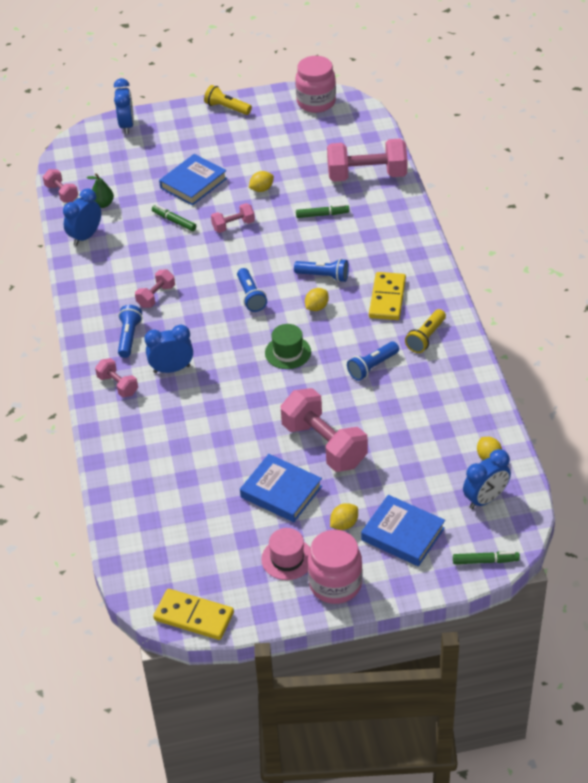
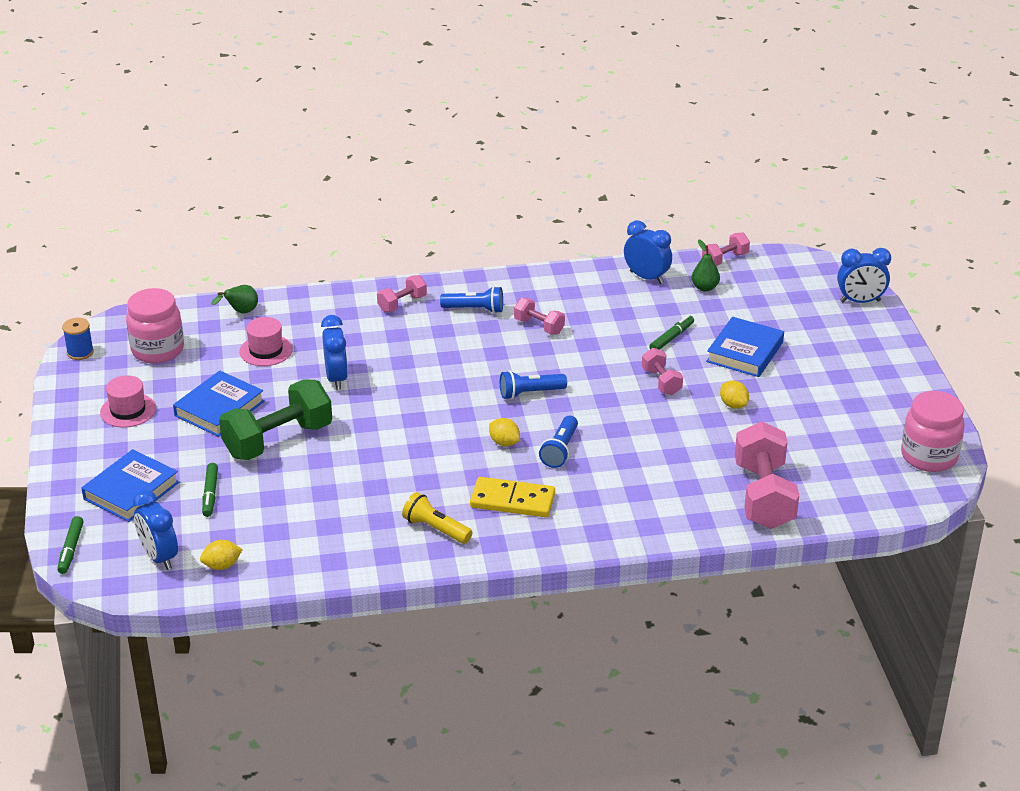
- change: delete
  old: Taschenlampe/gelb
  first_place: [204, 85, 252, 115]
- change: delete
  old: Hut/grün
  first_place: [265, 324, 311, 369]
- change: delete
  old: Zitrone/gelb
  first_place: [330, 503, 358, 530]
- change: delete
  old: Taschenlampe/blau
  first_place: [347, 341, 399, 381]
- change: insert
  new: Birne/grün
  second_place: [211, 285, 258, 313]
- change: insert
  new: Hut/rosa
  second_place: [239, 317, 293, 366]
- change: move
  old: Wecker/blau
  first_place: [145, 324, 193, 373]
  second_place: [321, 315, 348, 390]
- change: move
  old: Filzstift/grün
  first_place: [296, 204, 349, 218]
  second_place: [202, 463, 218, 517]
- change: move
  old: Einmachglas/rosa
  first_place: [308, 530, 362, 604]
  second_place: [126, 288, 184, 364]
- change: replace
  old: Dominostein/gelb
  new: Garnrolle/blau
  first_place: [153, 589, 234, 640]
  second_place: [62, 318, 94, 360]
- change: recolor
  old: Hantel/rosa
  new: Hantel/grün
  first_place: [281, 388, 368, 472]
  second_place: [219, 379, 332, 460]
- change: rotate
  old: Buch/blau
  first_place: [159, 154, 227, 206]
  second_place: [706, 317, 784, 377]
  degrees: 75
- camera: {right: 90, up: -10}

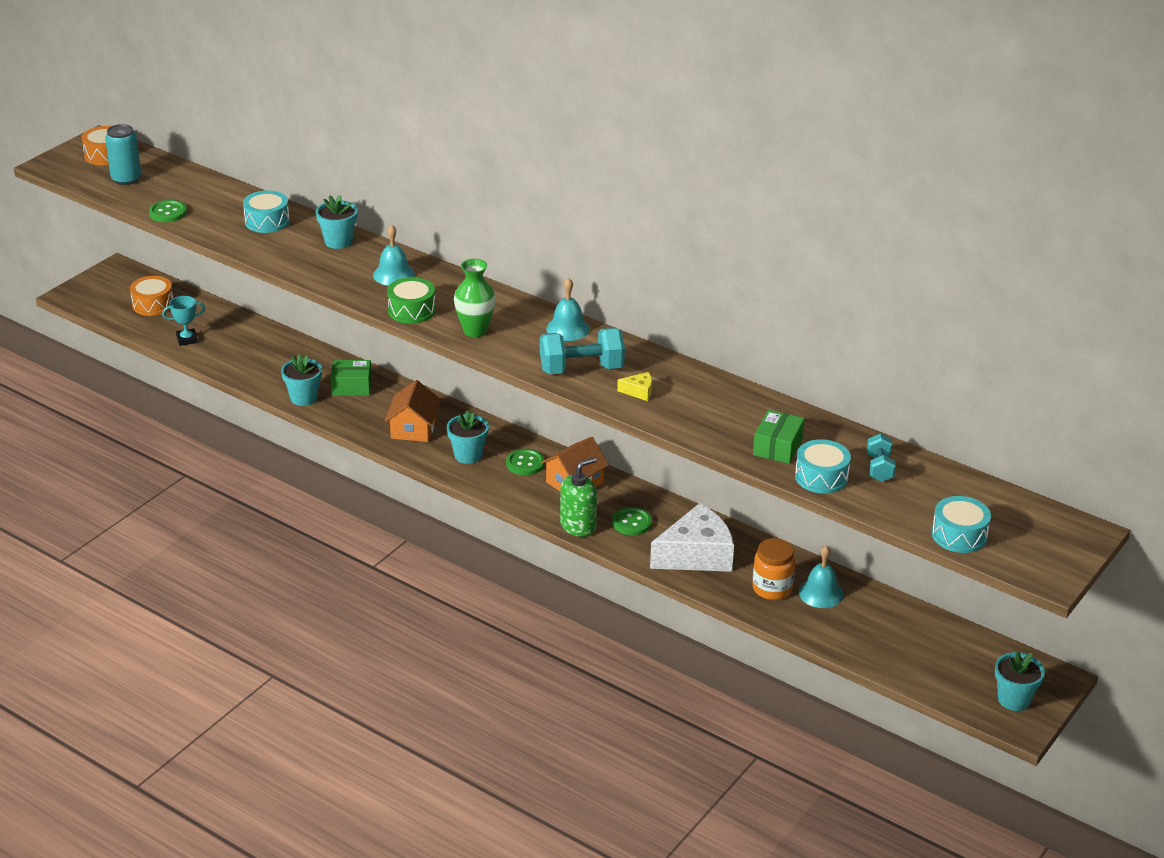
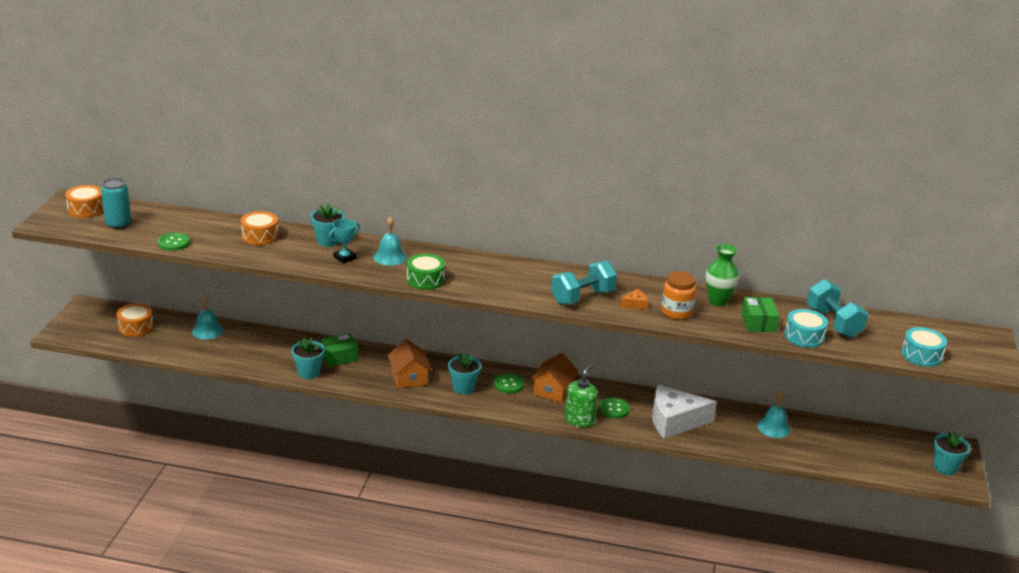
- change: move
  old: Pokal/türkis
  first_place: [162, 296, 205, 346]
  second_place: [329, 219, 360, 263]
- change: move
  old: Vase/grün
  first_place: [454, 259, 496, 337]
  second_place: [705, 244, 739, 307]
- change: move
  old: Glocke/türkis
  first_place: [546, 278, 590, 341]
  second_place: [192, 295, 223, 340]
- change: move
  old: Einmachglas/orange
  first_place: [752, 538, 795, 600]
  second_place: [661, 271, 696, 320]
- change: recolor
  old: Trommel/türkis
  new: Trommel/orange
  first_place: [243, 190, 290, 233]
  second_place: [241, 211, 278, 245]
- change: recolor
  old: Käse/gelb
  new: Käse/orange
  first_place: [617, 372, 652, 401]
  second_place: [620, 289, 648, 310]
- change: rotate
  old: Käse/weiß
  first_place: [650, 503, 734, 572]
  second_place: [652, 385, 717, 439]
  degrees: -135
- change: resize
  old: Hantel/türkis
  first_place: [867, 434, 896, 482]
  second_place: [807, 279, 868, 338]
  factor: 1.75
- camera: {right: -25, up: -5}

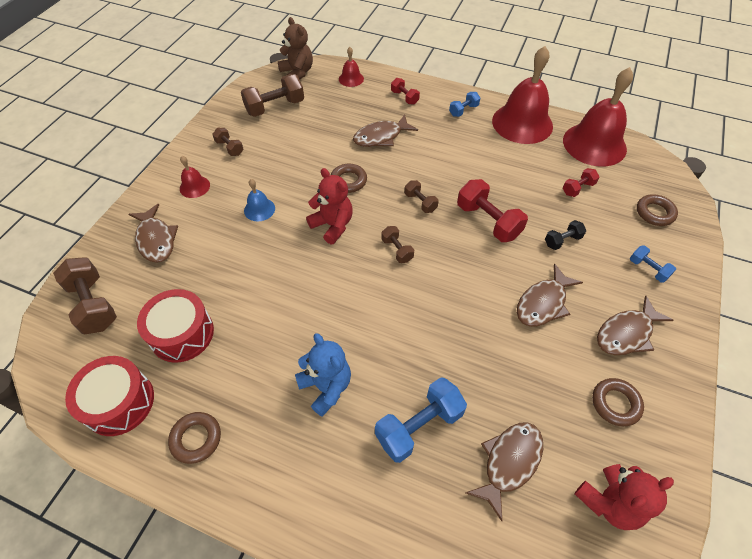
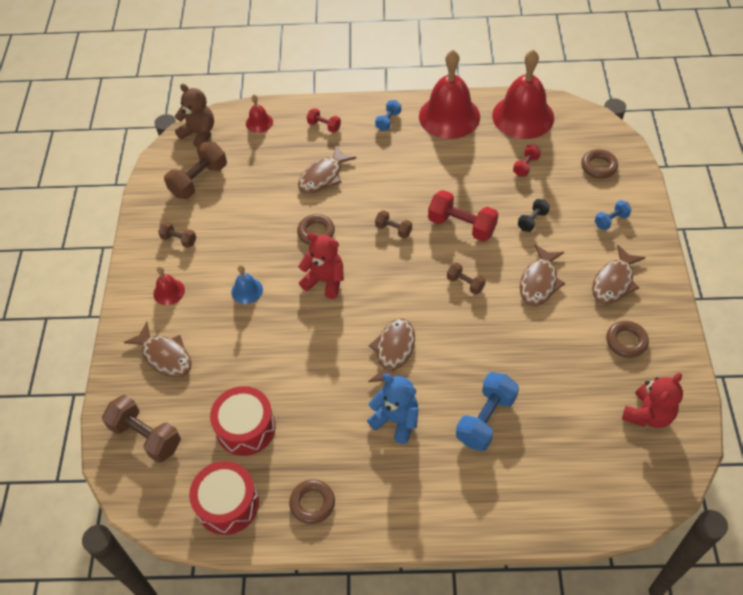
- change: move
  old: Hantel/braun
  first_place: [381, 226, 414, 263]
  second_place: [447, 263, 486, 295]
- change: move
  old: Fisch/braun
  first_place: [465, 422, 543, 521]
  second_place: [368, 319, 415, 382]
- change: rotate
  old: Hantel/blau
  first_place: [630, 245, 676, 283]
  second_place: [595, 200, 632, 230]
  degrees: -60
- camera: {right: -20, up: 0}

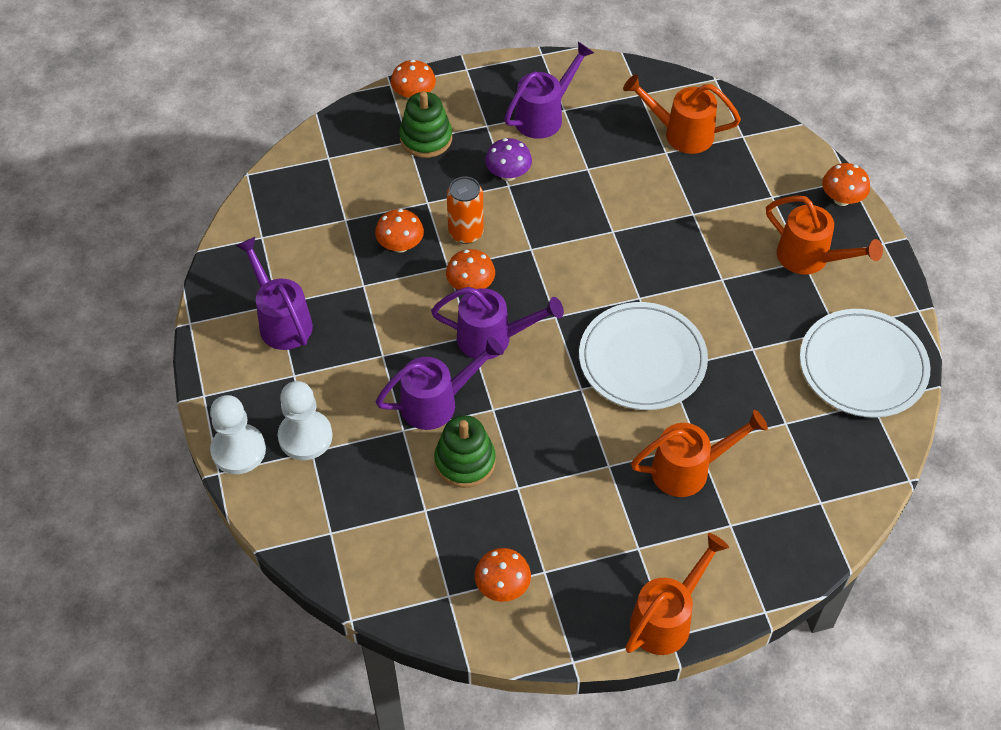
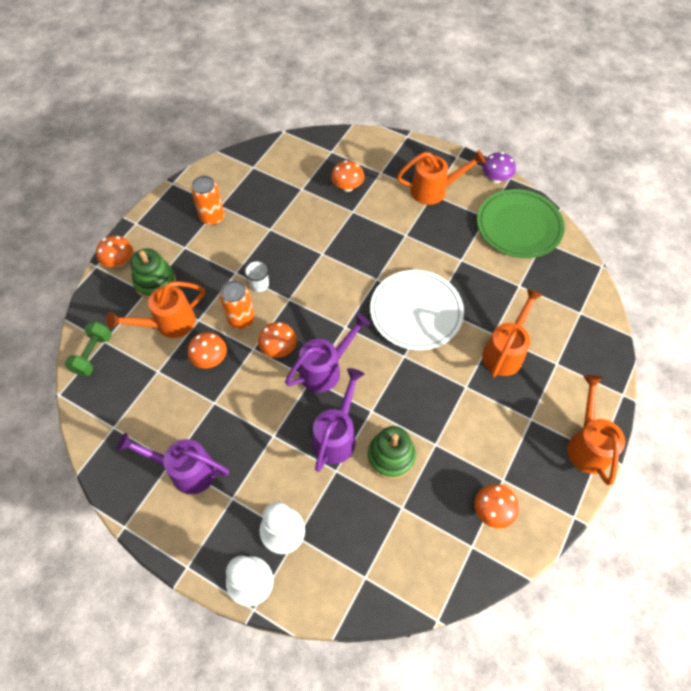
- change: insert
  new: Hantel/grün
  second_place: [65, 322, 112, 376]
- change: insert
  new: Becher/weiß
  second_place: [244, 260, 269, 292]
- change: move
  old: Pilz/lila
  first_place: [485, 138, 532, 181]
  second_place: [482, 152, 516, 184]
- change: move
  old: Gießkanne/orange
  first_place: [623, 74, 741, 154]
  second_place: [106, 281, 205, 338]
- change: move
  old: Pilz/orange
  first_place: [822, 163, 870, 206]
  second_place: [331, 160, 364, 192]
- change: replace
  old: Gießkanne/lila
  new: Dose/orange
  first_place: [504, 42, 594, 139]
  second_place: [191, 176, 224, 225]
- change: recolor
  old: Teller/weiß
  new: Teller/grün
  first_place: [800, 309, 931, 418]
  second_place: [477, 189, 565, 258]
- camera: {right: -45, up: 5}

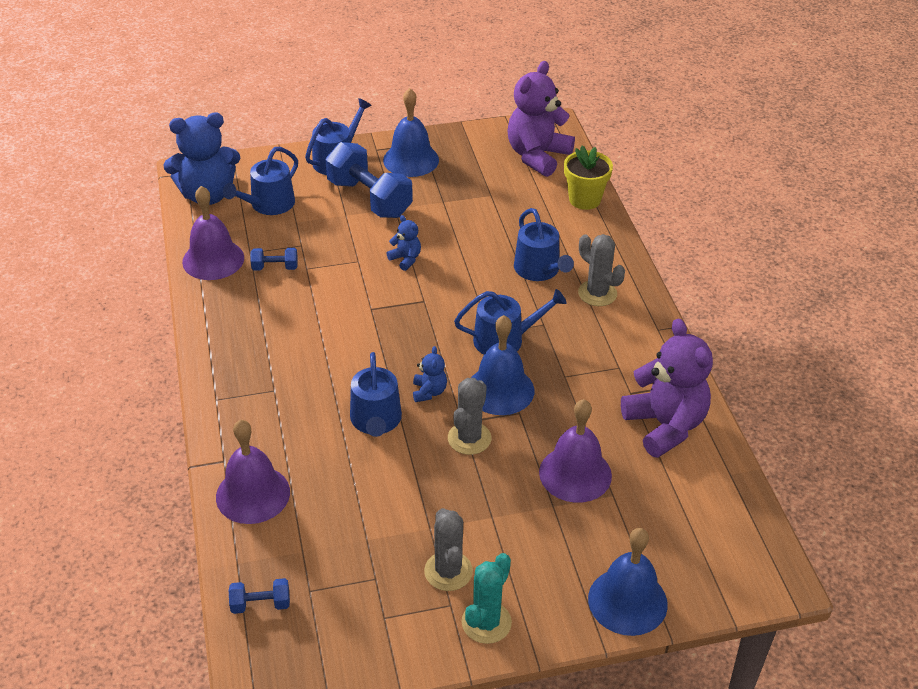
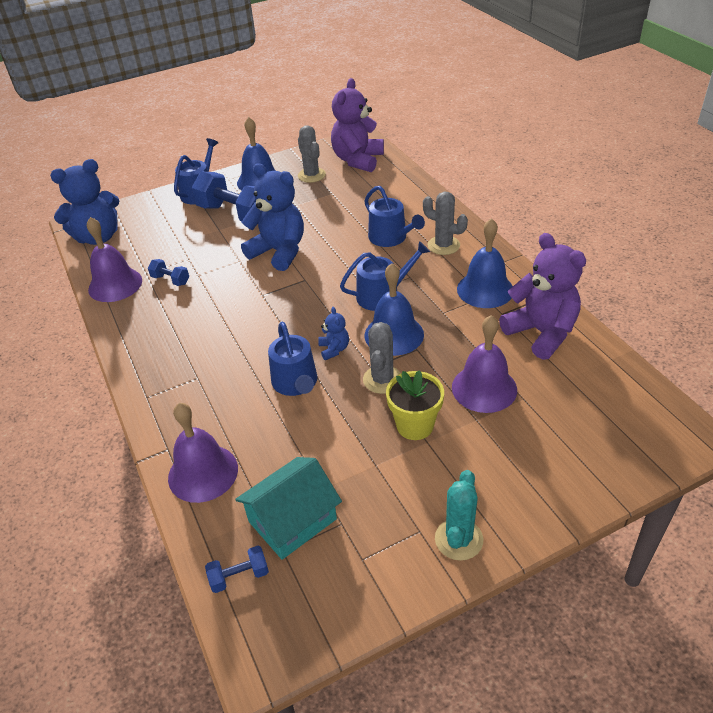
- change: delete
  old: Gießkanne/blau
  first_place: [223, 147, 298, 215]
- change: insert
  new: Haus/türkis
  second_place: [235, 457, 342, 560]
- change: move
  old: Kaktus/grau
  first_place: [424, 508, 473, 591]
  second_place: [298, 125, 326, 183]
- change: move
  old: Blumentopf/gelb
  first_place: [564, 146, 613, 210]
  second_place: [386, 370, 444, 440]
- change: move
  old: Glocke/blau
  first_place: [588, 528, 668, 636]
  second_place: [457, 218, 513, 308]
- change: rotate
  old: Hantel/blau
  first_place: [250, 248, 298, 271]
  second_place: [148, 259, 189, 286]
  degrees: 45
- change: resize
  old: Teddybär/blau
  first_place: [386, 215, 421, 271]
  second_place: [241, 163, 304, 271]
  factor: 2.21
- camera: {right: -10, up: 0}

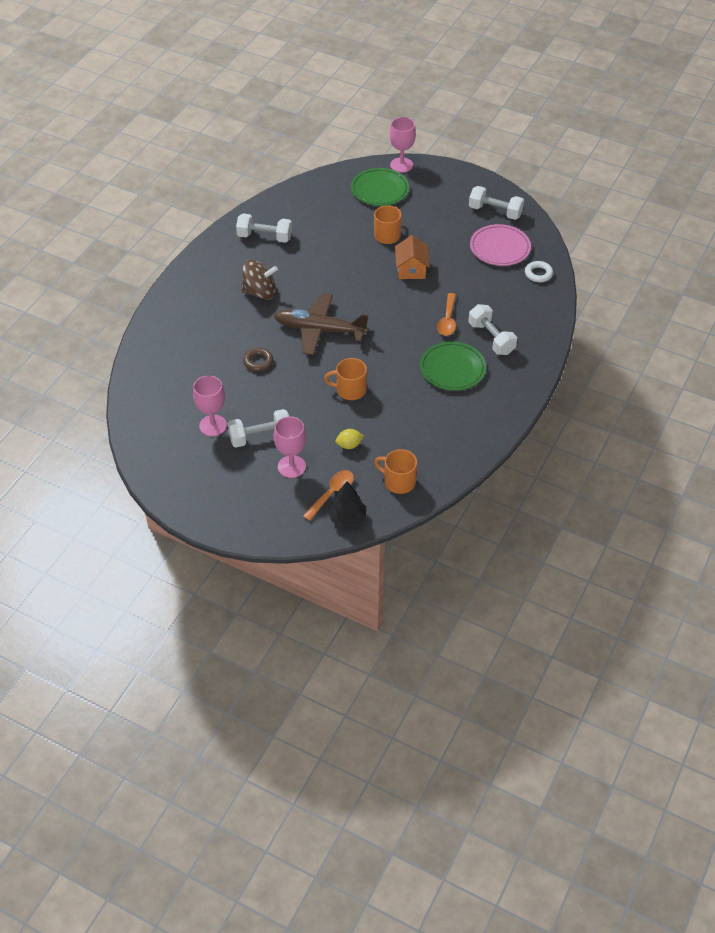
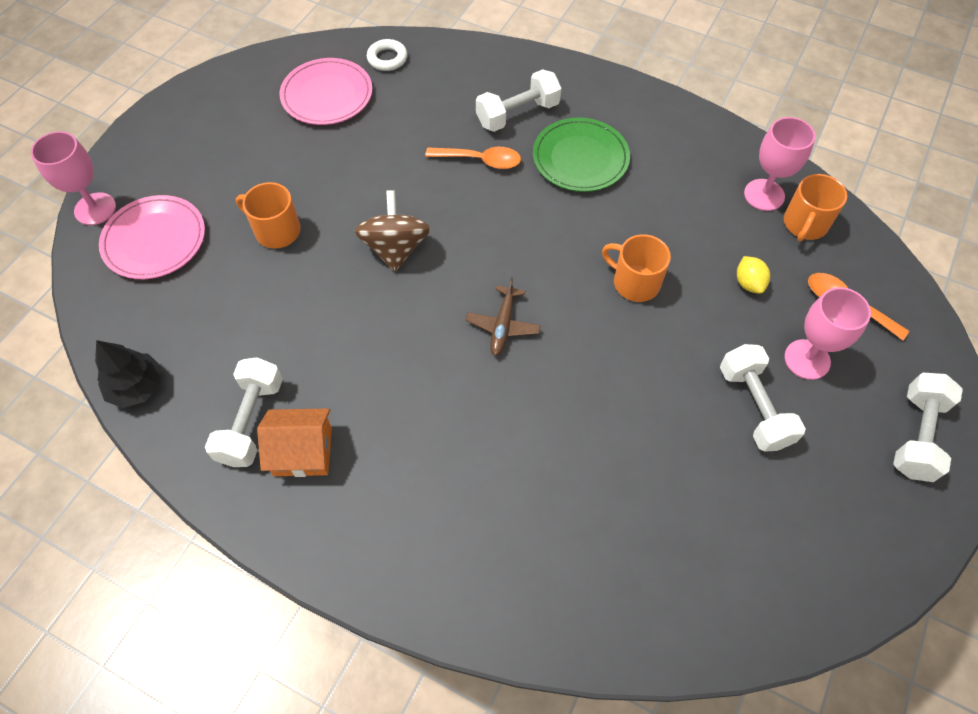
- change: delete
  old: Ring/braun
  first_place: [243, 348, 273, 372]
- change: move
  old: Kelch/rosa
  first_place: [193, 375, 227, 436]
  second_place: [744, 117, 815, 211]
- change: move
  old: Kreisel/braun
  first_place: [241, 260, 278, 300]
  second_place: [354, 190, 431, 272]
- change: move
  old: Baum/schwarz
  first_place: [328, 481, 366, 527]
  second_place: [95, 340, 161, 408]
- change: move
  old: Haus/orange
  first_place: [395, 235, 430, 279]
  second_place: [257, 408, 332, 477]
- change: move
  old: Hantel/weiß
  first_place: [469, 186, 524, 220]
  second_place: [893, 373, 963, 482]
- change: recolor
  old: Teller/grün
  new: Teller/rosa
  first_place: [351, 168, 409, 206]
  second_place: [99, 195, 205, 279]
- change: rotate
  old: Tasse/orange
  first_place: [324, 358, 367, 400]
  second_place: [602, 234, 671, 302]
  degrees: 120
- change: resize
  old: Flugzeug/braun
  first_place: [274, 293, 369, 355]
  second_place: [466, 277, 541, 356]
  factor: 0.51
- camera: {right: -90, up: 10}

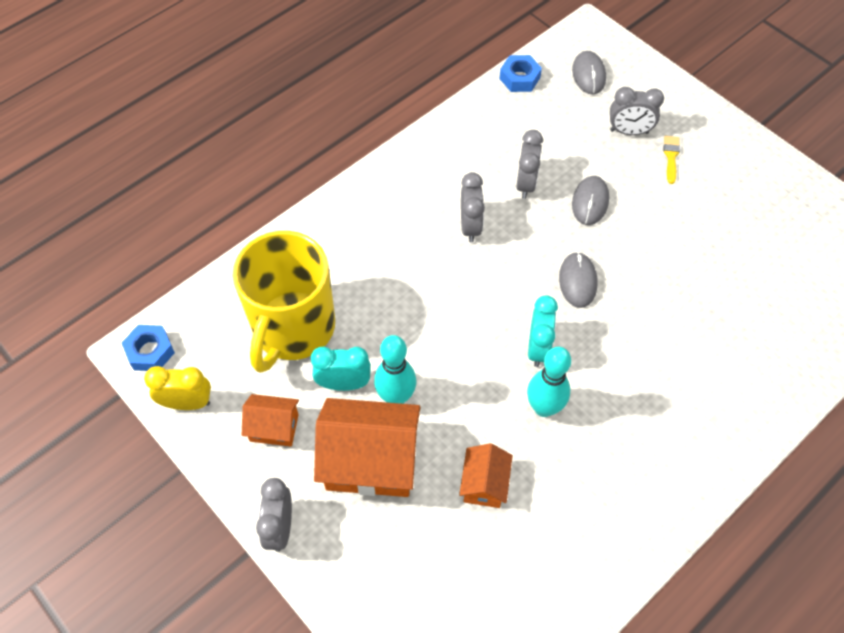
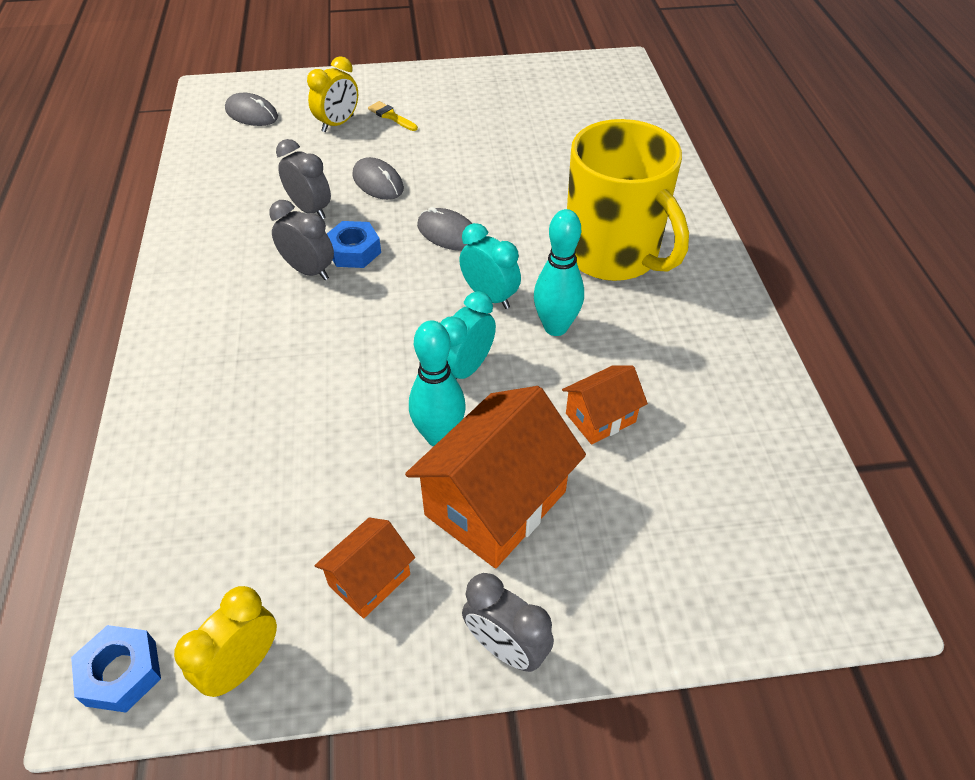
- change: move
  old: Tasse/gelb
  first_place: [233, 231, 335, 373]
  second_place: [567, 119, 689, 281]
- change: move
  old: Wecker/türkis
  first_place: [311, 347, 371, 391]
  second_place: [440, 291, 496, 380]
- change: move
  old: Sechskantmutter/blau
  first_place: [499, 55, 542, 92]
  second_place: [327, 221, 381, 268]
- change: recolor
  old: Wecker/grau
  new: Wecker/gelb
  first_place: [610, 87, 664, 135]
  second_place: [307, 56, 358, 132]
- change: rotate
  old: Haus/orange
  first_place: [459, 443, 513, 508]
  second_place: [562, 365, 648, 444]
  degrees: -75
- camera: {right: -55, up: -10}

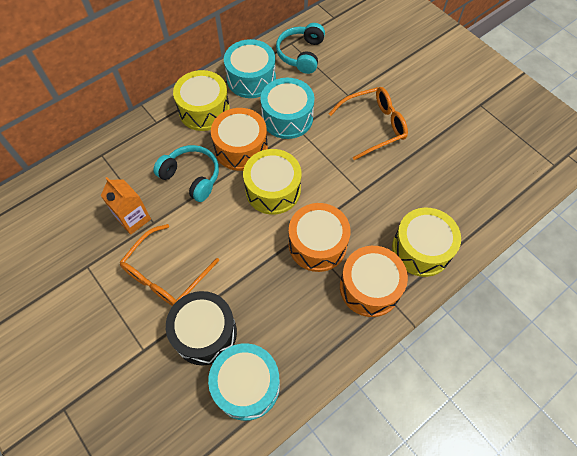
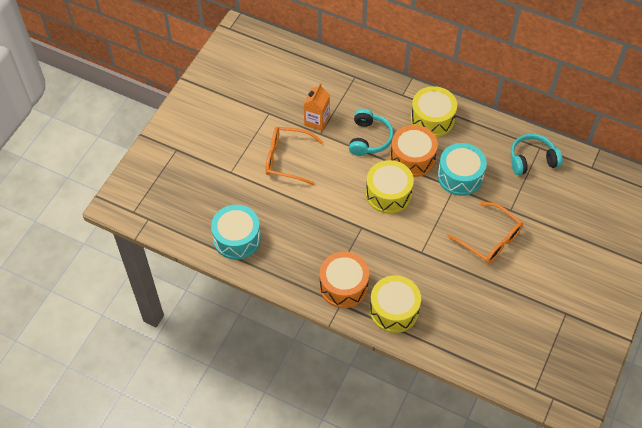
- change: delete
  old: Trommel/schwarz
  first_place: [166, 291, 237, 366]
- change: delete
  old: Trommel/türkis
  first_place: [224, 39, 276, 98]
- change: delete
  old: Trommel/orange
  first_place: [289, 203, 351, 272]
- camera: {right: 65, up: -5}

